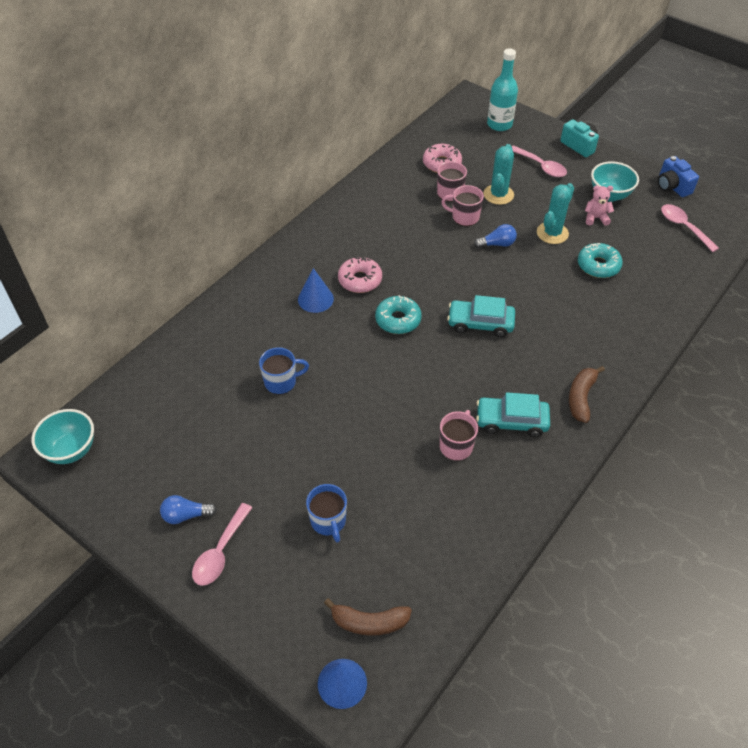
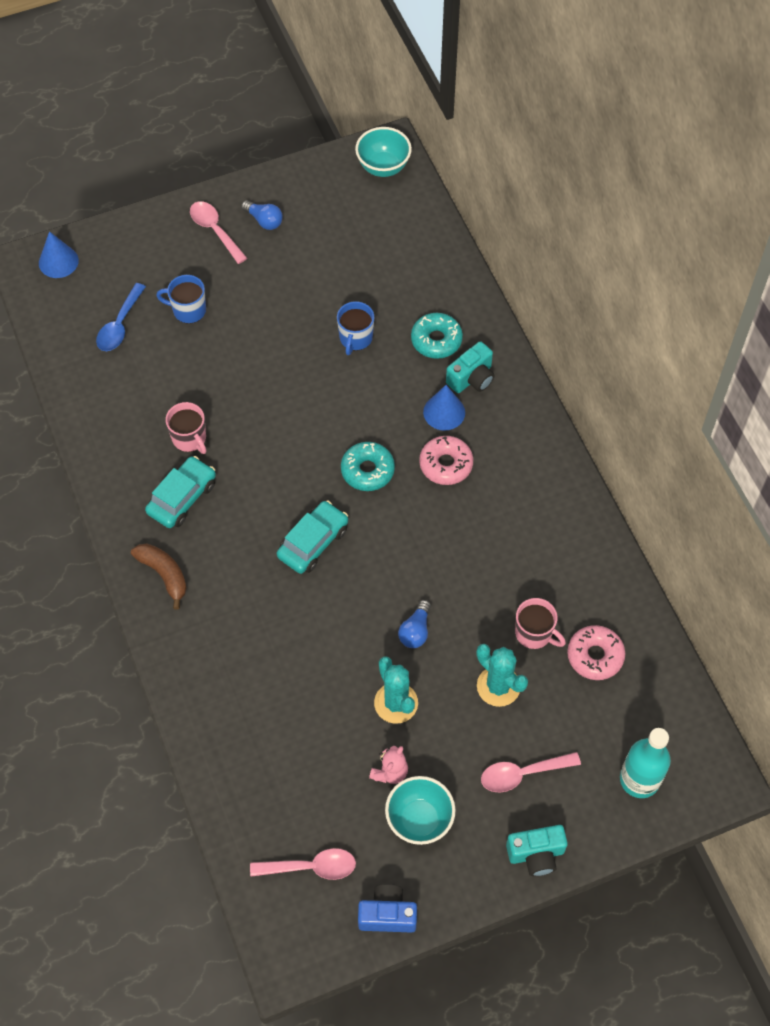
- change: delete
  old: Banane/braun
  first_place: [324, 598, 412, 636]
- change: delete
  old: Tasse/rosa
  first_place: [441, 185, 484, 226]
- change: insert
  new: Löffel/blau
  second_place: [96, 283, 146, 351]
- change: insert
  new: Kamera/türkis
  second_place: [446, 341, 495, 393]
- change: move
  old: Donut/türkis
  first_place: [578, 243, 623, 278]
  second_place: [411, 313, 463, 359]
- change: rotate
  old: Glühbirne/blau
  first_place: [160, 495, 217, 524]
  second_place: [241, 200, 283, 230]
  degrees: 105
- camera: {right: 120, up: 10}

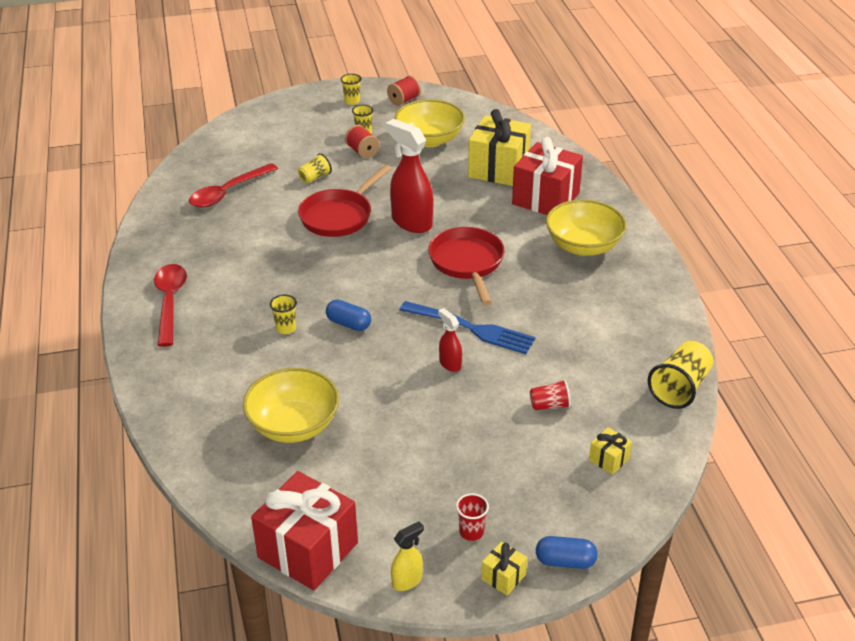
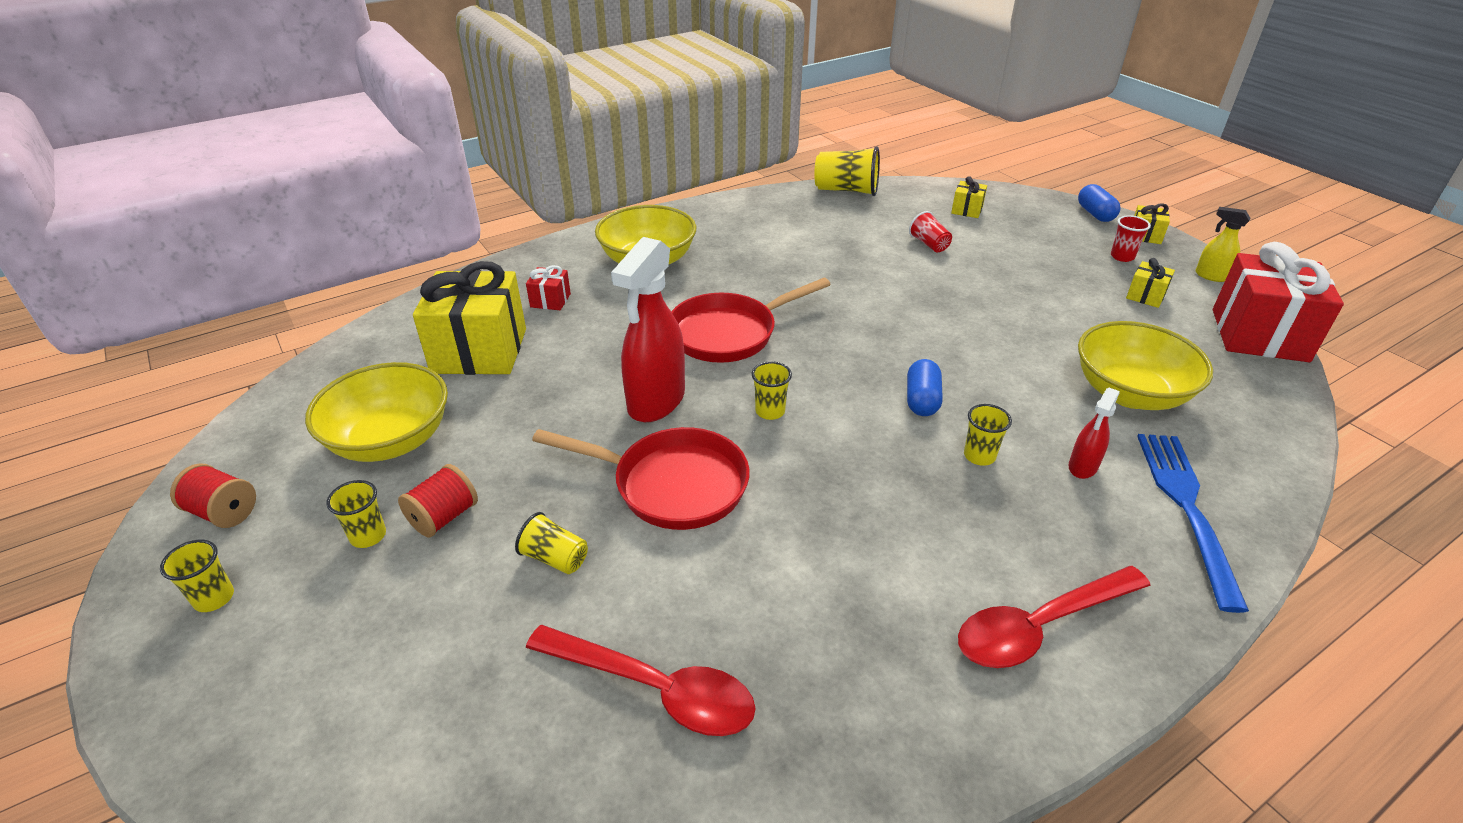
- change: insert
  new: Becher/gelb
  second_place: [752, 361, 792, 420]
- change: insert
  new: Geschenk/gelb
  second_place: [1126, 258, 1175, 308]
- change: move
  old: Gabel/blau
  first_place: [400, 301, 535, 354]
  second_place: [1137, 434, 1249, 613]
- change: move
  old: Sprühflasche/rot
  first_place: [438, 308, 462, 372]
  second_place: [1068, 388, 1120, 479]
- change: resize
  old: Geschenk/rot
  first_place: [512, 137, 583, 215]
  second_place: [526, 265, 571, 310]
  factor: 0.44
- camera: {right: -110, up: 0}

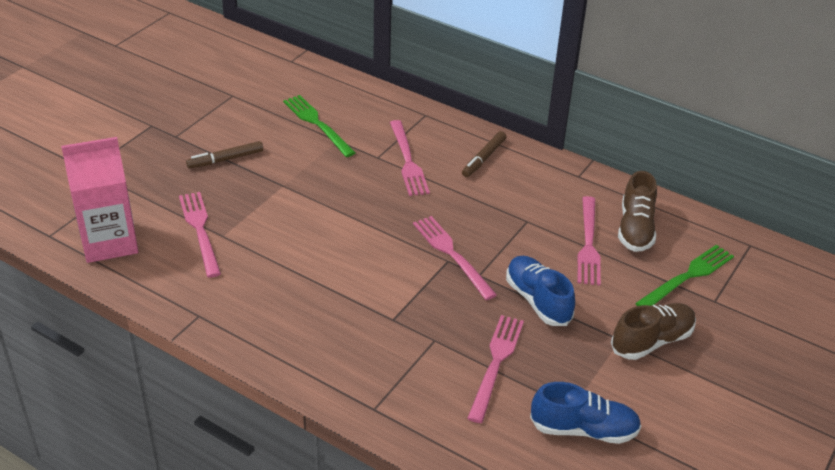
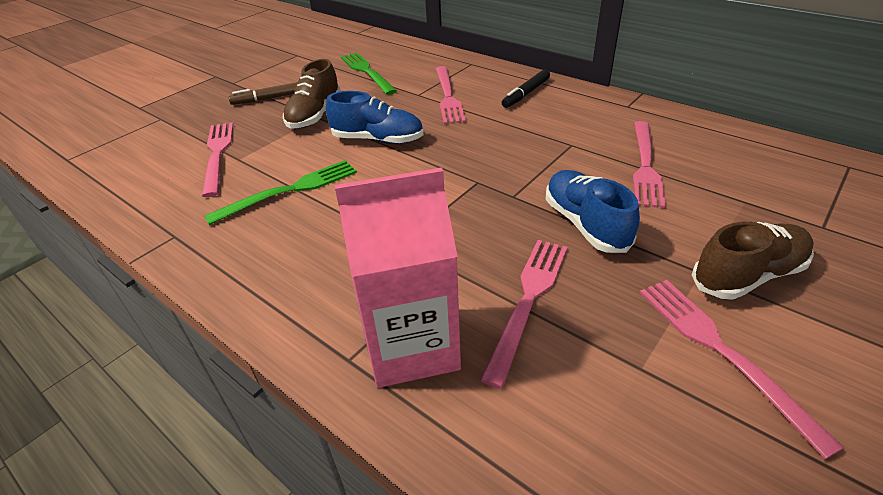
- change: move
  old: Getränkekarton/rosa
  first_place: [61, 137, 139, 263]
  second_place: [335, 168, 461, 388]
- change: move
  old: Gabel/rosa
  first_place: [413, 216, 497, 300]
  second_place: [640, 280, 844, 459]
- change: move
  old: Schuh/blau
  first_place: [530, 382, 641, 444]
  second_place: [326, 91, 423, 144]
- change: move
  old: Schuh/braun
  first_place: [618, 171, 657, 252]
  second_place: [283, 59, 341, 129]
- change: move
  old: Gabel/grün
  first_place: [635, 245, 734, 306]
  second_place: [204, 160, 357, 225]
- change: recolor
  old: Filzstift/braun
  new: Filzstift/schwarz
  first_place: [462, 131, 506, 177]
  second_place: [502, 69, 550, 108]
- camera: {right: 10, up: 0}

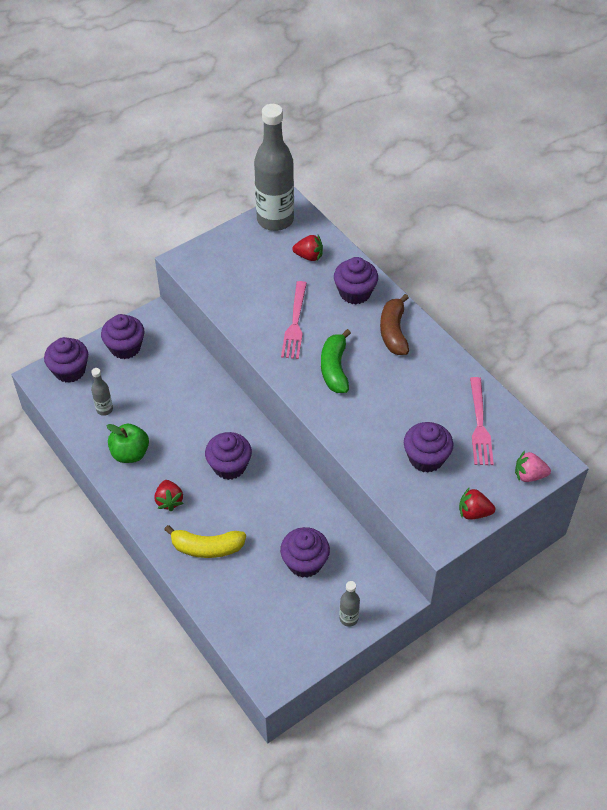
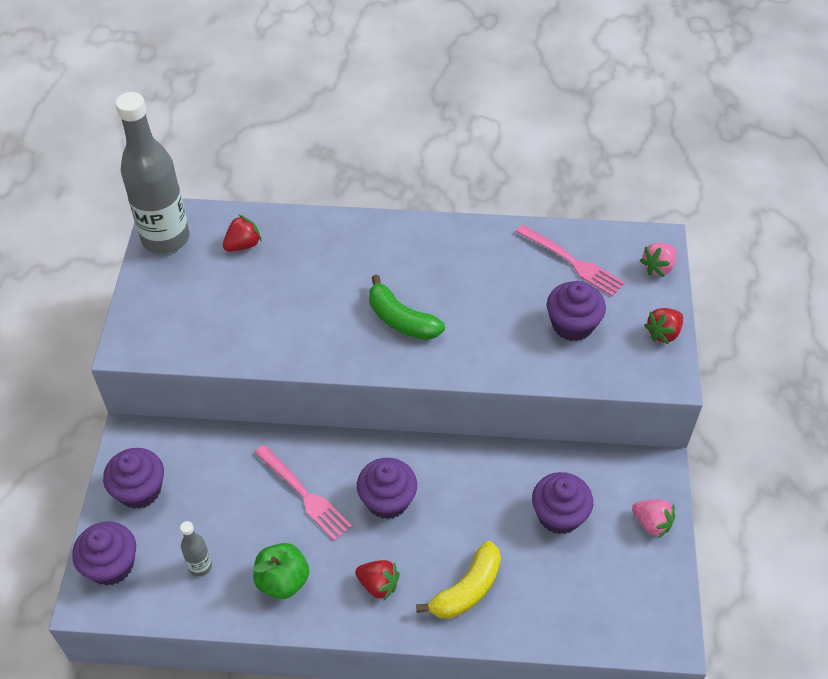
- change: delete
  old: Muffin/lila
  first_place: [334, 257, 378, 304]
- change: delete
  old: Banane/braun
  first_place: [380, 294, 409, 355]
- change: move
  old: Gabel/rosa
  first_place: [281, 281, 307, 359]
  second_place: [254, 445, 352, 541]
- change: replace
  old: Flasche/grau
  new: Erdbeere/rosa
  first_place: [339, 581, 360, 627]
  second_place: [632, 500, 675, 538]
- camera: {right: -50, up: 0}

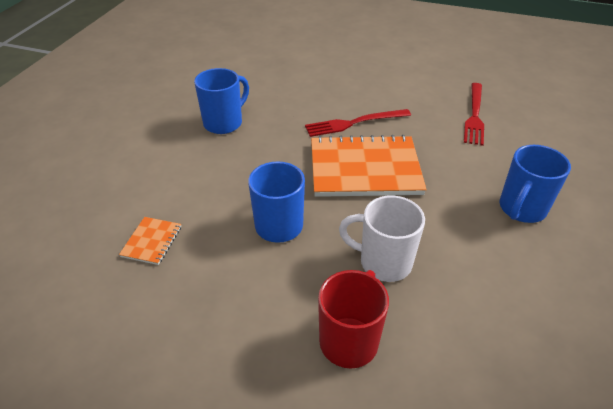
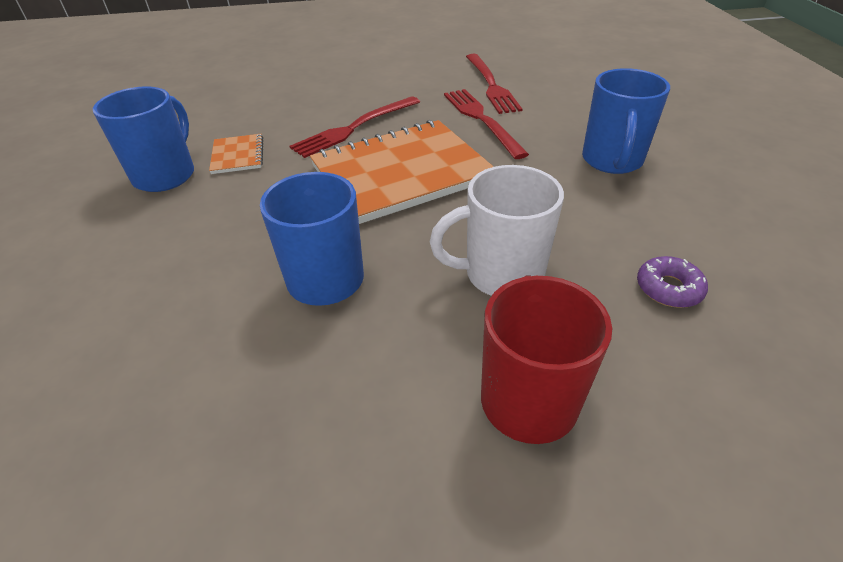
- change: insert
  new: Gabel/rot
  second_place: [444, 89, 529, 159]
- change: insert
  new: Donut/lila
  second_place: [637, 256, 708, 308]
- change: move
  old: Notizbuch/orange
  first_place: [119, 217, 181, 265]
  second_place: [209, 134, 263, 174]
- camera: {right: -25, up: 0}

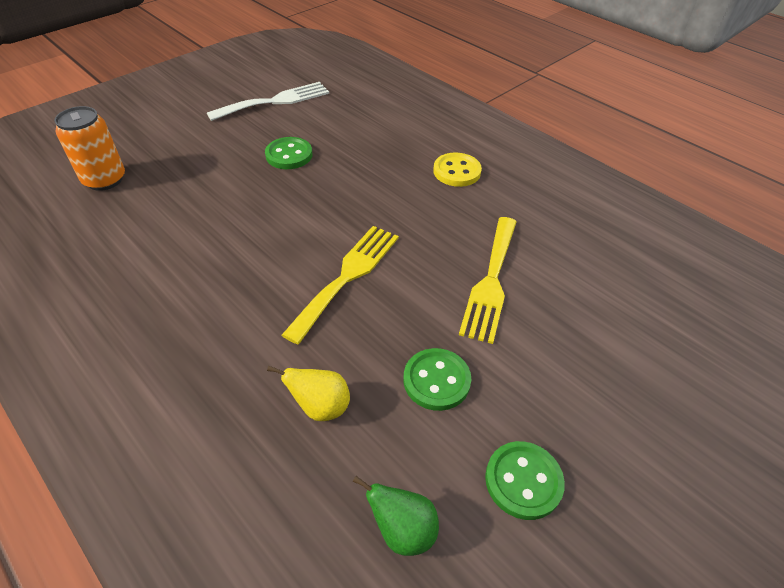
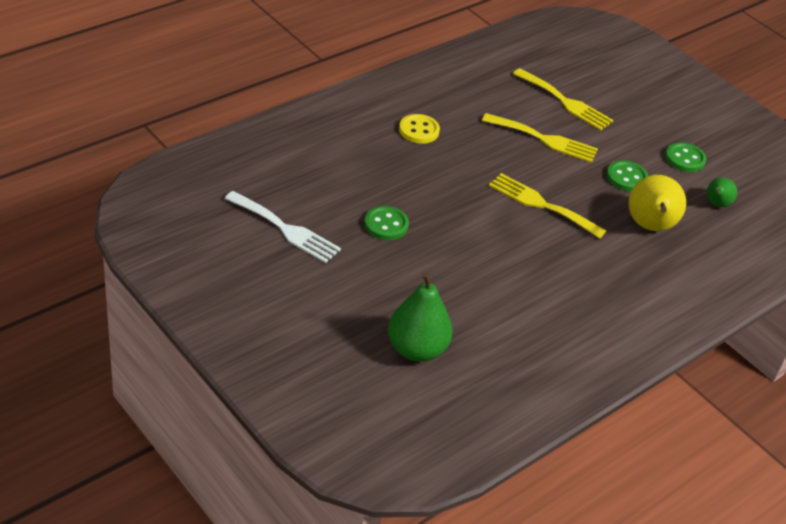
- change: insert
  new: Gabel/gelb
  second_place: [513, 68, 613, 131]
- change: replace
  old: Dose/orange
  new: Birne/grün
  first_place: [54, 106, 125, 191]
  second_place: [388, 272, 453, 362]
- change: rotate
  old: Gabel/weiß
  first_place: [207, 82, 329, 121]
  second_place: [224, 191, 341, 263]
  degrees: 150
- change: resize
  old: Birne/gelb
  first_place: [267, 365, 350, 421]
  second_place: [628, 175, 686, 231]
  factor: 1.83
- camera: {right: -90, up: -5}

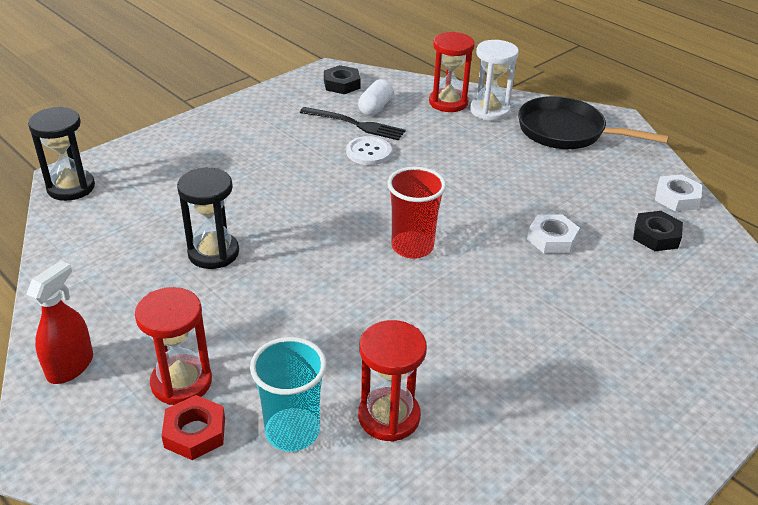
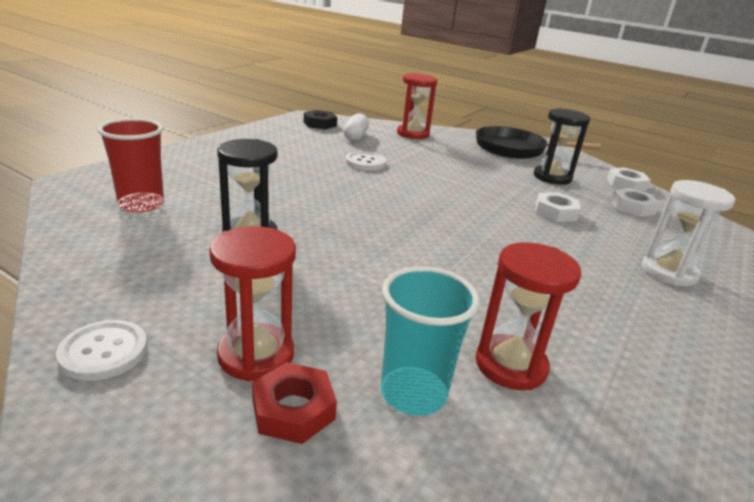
- change: delete
  old: Gabel/schwarz
  first_place: [300, 107, 405, 140]
- change: move
  old: Sanduhr/schwarz
  first_place: [28, 107, 95, 201]
  second_place: [534, 108, 590, 185]
- change: move
  old: Becher/rot
  first_place: [388, 167, 446, 259]
  second_place: [98, 118, 164, 212]
- change: move
  old: Sanduhr/weiß
  first_place: [470, 40, 519, 121]
  second_place: [642, 180, 735, 286]
- change: replace
  old: Sprühflasche/rot
  new: Knopf/weiß
  first_place: [26, 260, 93, 384]
  second_place: [56, 320, 147, 381]
- change: recolor
  old: Sechskantmutter/schwarz
  new: Sechskantmutter/weiß
  first_place: [633, 211, 683, 251]
  second_place: [611, 188, 660, 217]
- camera: {right: -15, up: -10}

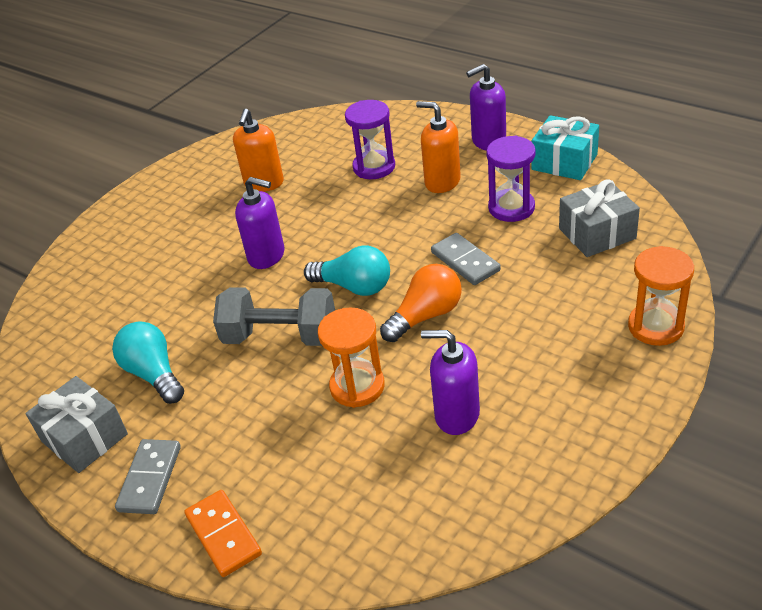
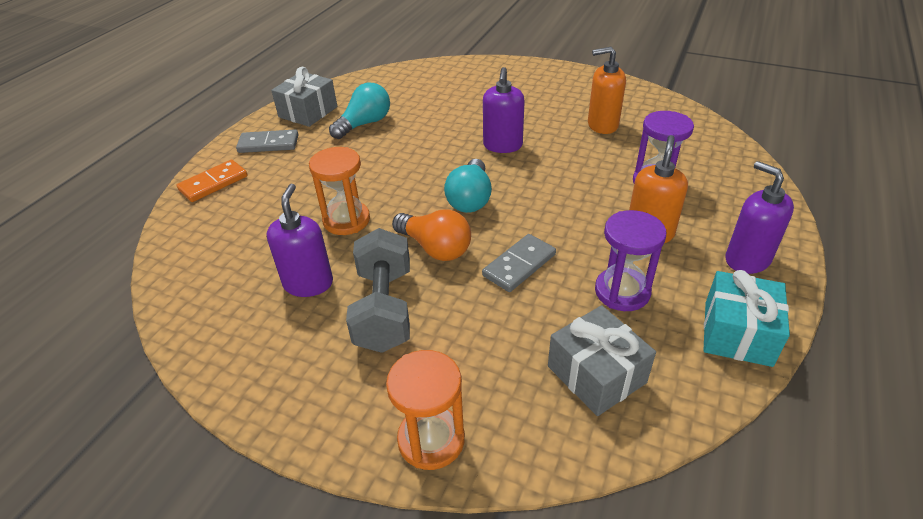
- change: move
  old: Hantel/grau
  first_place: [213, 287, 335, 346]
  second_place: [346, 228, 410, 353]
- camera: {right: 75, up: 0}

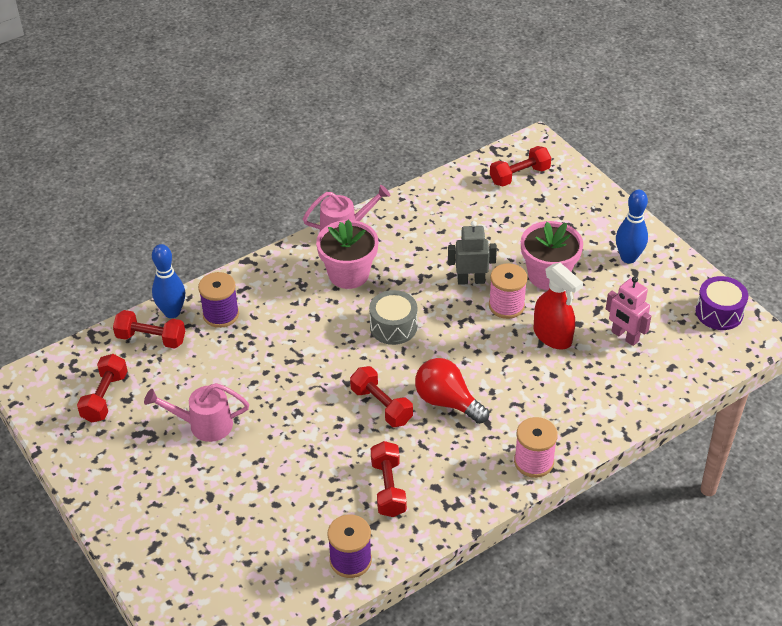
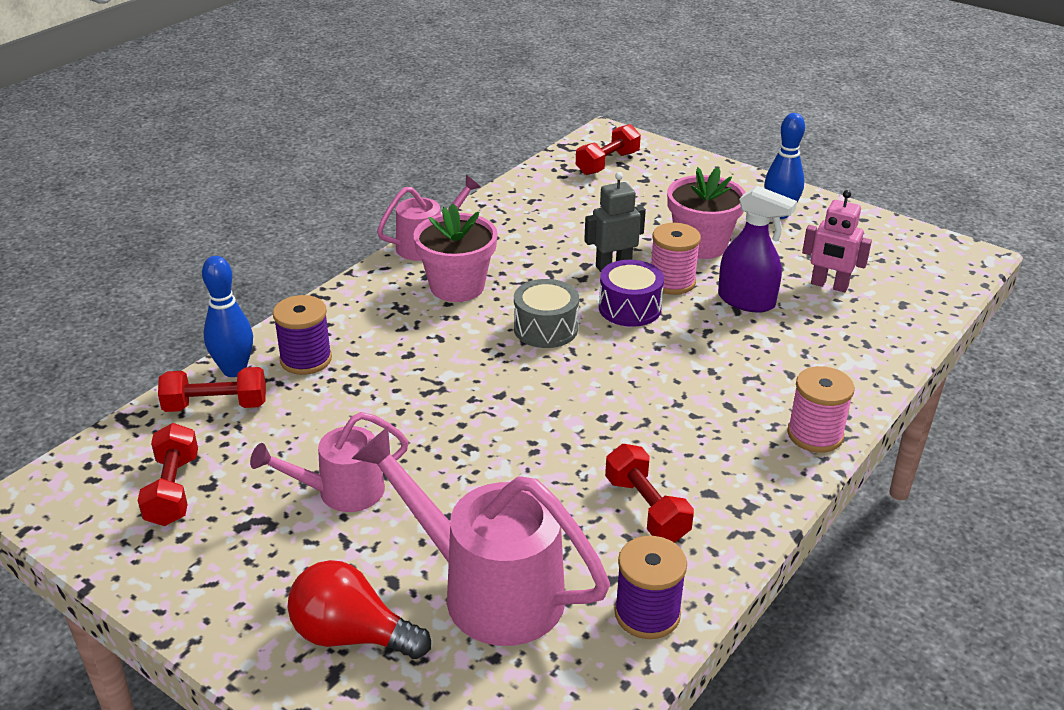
- change: delete
  old: Hantel/rot
  first_place: [350, 366, 413, 427]
- change: insert
  new: Gießkanne/rosa
  second_place: [351, 427, 610, 646]
- change: move
  old: Glühbirne/rot
  first_place: [415, 358, 489, 424]
  second_place: [288, 560, 431, 659]
- change: move
  old: Trommel/lila
  first_place: [696, 276, 748, 330]
  second_place: [599, 260, 664, 327]
- change: recolor
  old: Sprühflasche/rot
  new: Sprühflasche/lila
  first_place: [533, 263, 583, 349]
  second_place: [718, 186, 797, 313]
- camera: {right: -20, up: -10}

